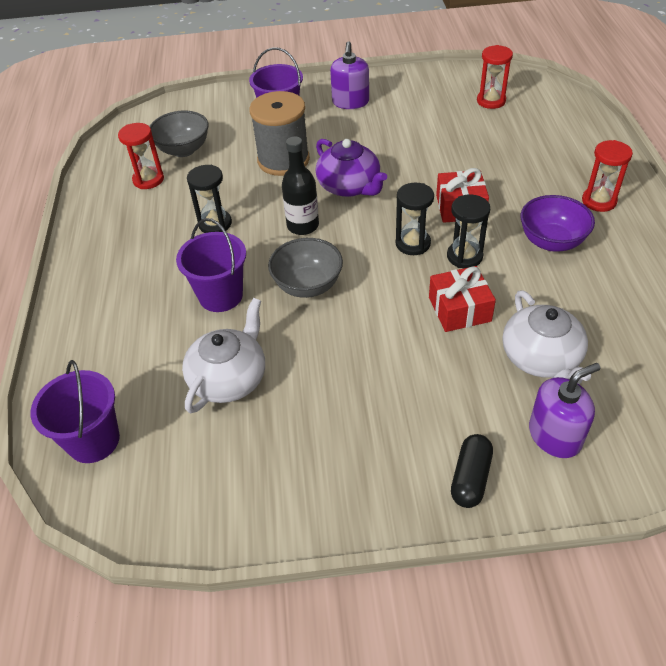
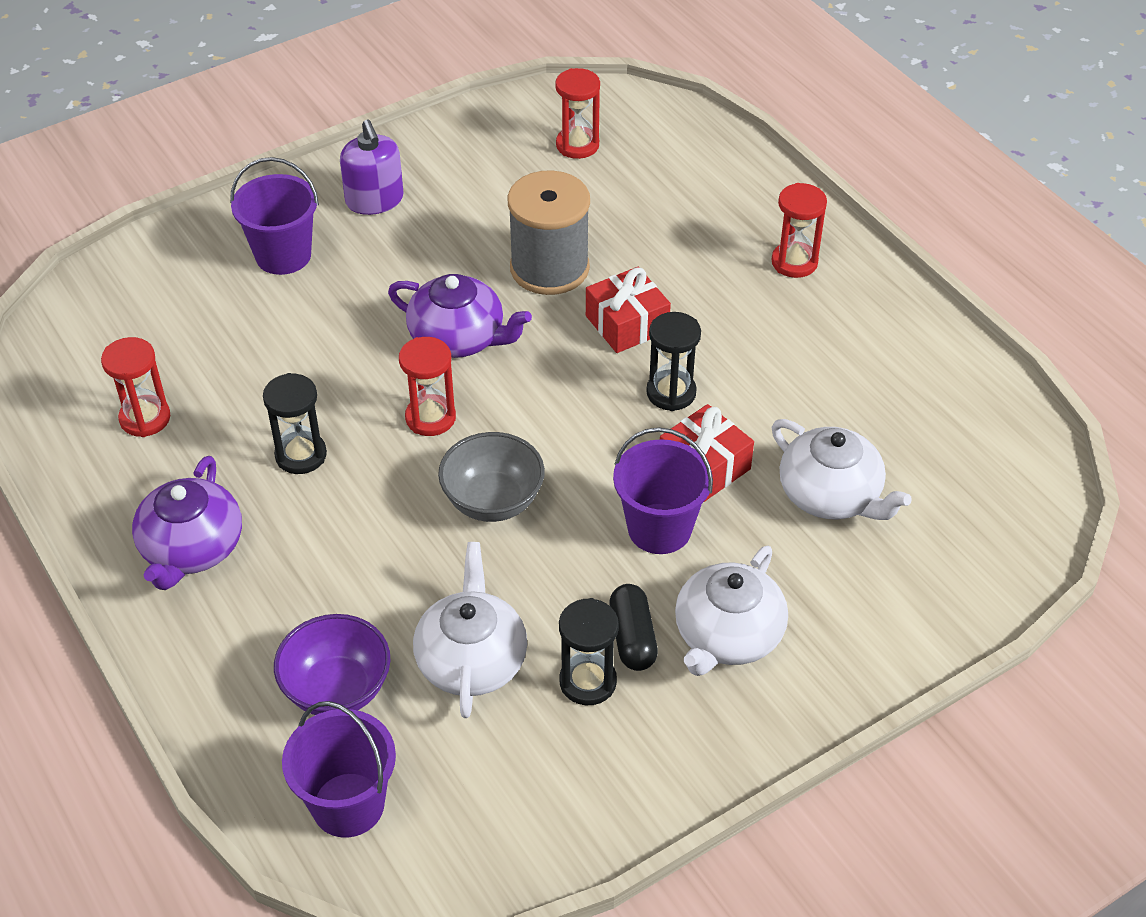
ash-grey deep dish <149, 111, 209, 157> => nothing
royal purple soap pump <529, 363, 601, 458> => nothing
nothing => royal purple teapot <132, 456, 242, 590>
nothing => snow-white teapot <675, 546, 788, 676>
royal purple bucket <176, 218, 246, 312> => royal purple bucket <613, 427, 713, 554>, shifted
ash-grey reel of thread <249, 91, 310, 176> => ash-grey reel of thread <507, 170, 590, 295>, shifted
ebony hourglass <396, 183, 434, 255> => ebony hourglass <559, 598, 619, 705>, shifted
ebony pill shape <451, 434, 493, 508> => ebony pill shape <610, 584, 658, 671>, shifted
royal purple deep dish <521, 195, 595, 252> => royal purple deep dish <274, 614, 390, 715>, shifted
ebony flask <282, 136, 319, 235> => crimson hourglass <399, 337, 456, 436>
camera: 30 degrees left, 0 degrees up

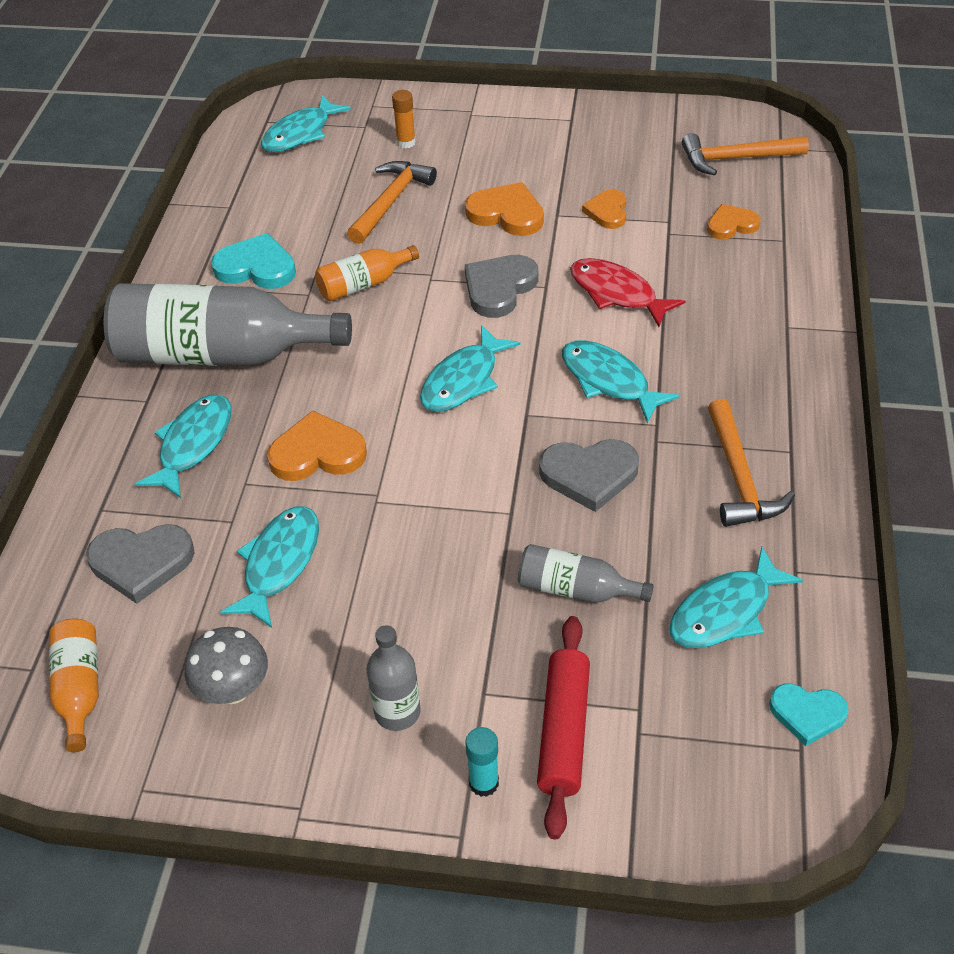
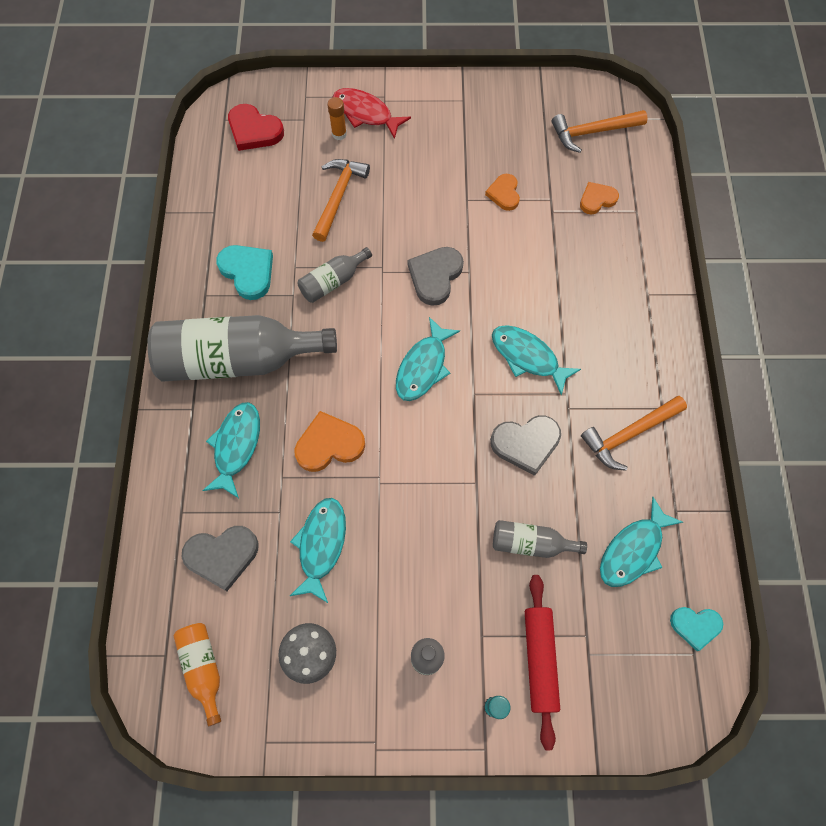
bright orange heart <465, 182, 544, 236> => nothing
crimson toy fish <570, 258, 685, 327> => crimson toy fish <333, 88, 411, 139>, shifted
turquoise toy fish <261, 95, 351, 152> => crimson heart <228, 104, 284, 151>
bright orange flask <315, 245, 419, 302> => ash-grey flask <297, 247, 372, 303>
turquoise heart <211, 233, 296, 289> => turquoise heart <216, 245, 273, 300>, 45 degrees clockwise
bright orange claw hammer <708, 399, 795, 527> => bright orange claw hammer <581, 396, 687, 471>, 75 degrees clockwise
camera: 10 degrees left, 20 degrees up

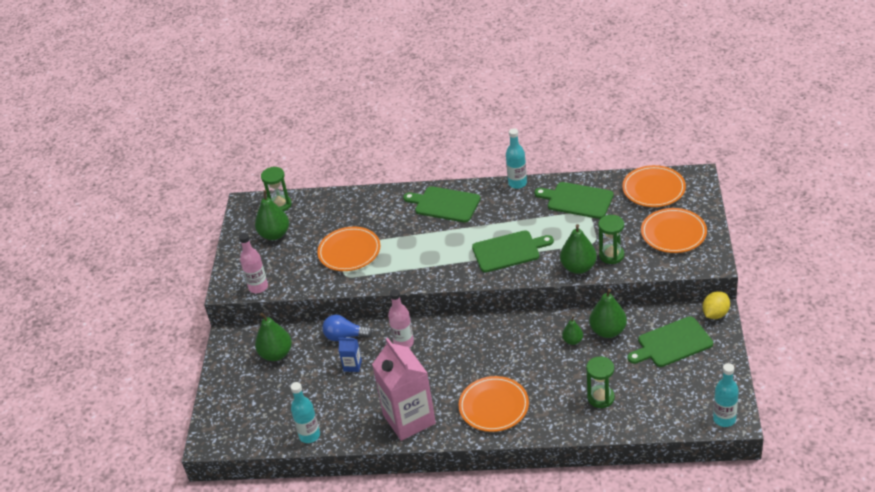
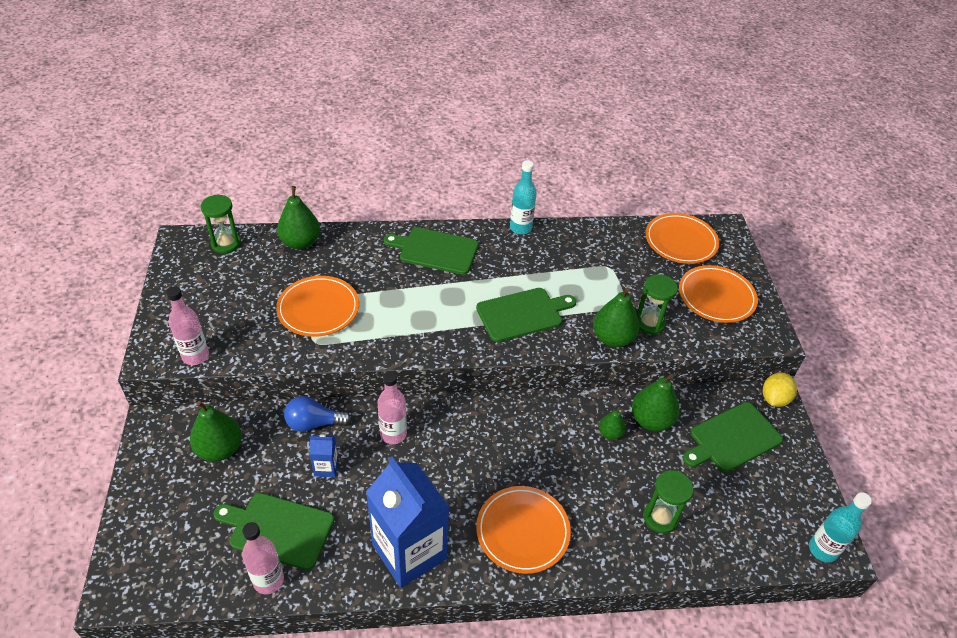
green pear fruit <255, 190, 289, 240> => green pear fruit <277, 186, 320, 249>, shifted
green cutting board <534, 182, 614, 219> => green cutting board <214, 493, 334, 570>, shifted
turquoise flask <291, 382, 320, 443> => pink flask <242, 522, 284, 594>
pink carton <372, 338, 436, 441> => blue carton <366, 456, 449, 588>
camera: 15 degrees left, 5 degrees up

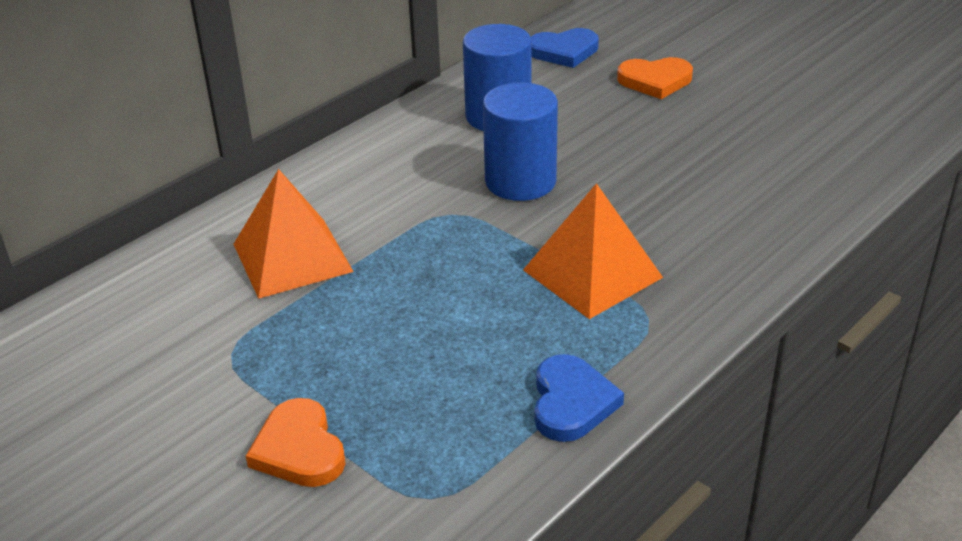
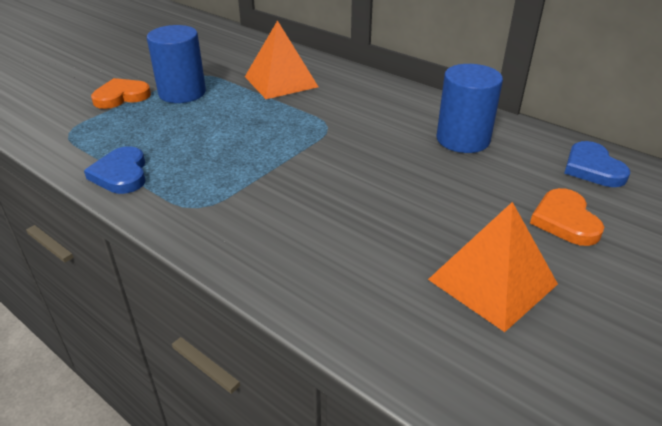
blue cylinder shape <483, 82, 558, 201> => blue cylinder shape <147, 25, 206, 103>, shifted
bright orange solid pyramid <523, 183, 663, 319> => bright orange solid pyramid <428, 202, 558, 332>, shifted
blue heart <534, 354, 624, 442> => blue heart <84, 146, 146, 194>, 75 degrees clockwise
camera: 85 degrees right, 0 degrees up

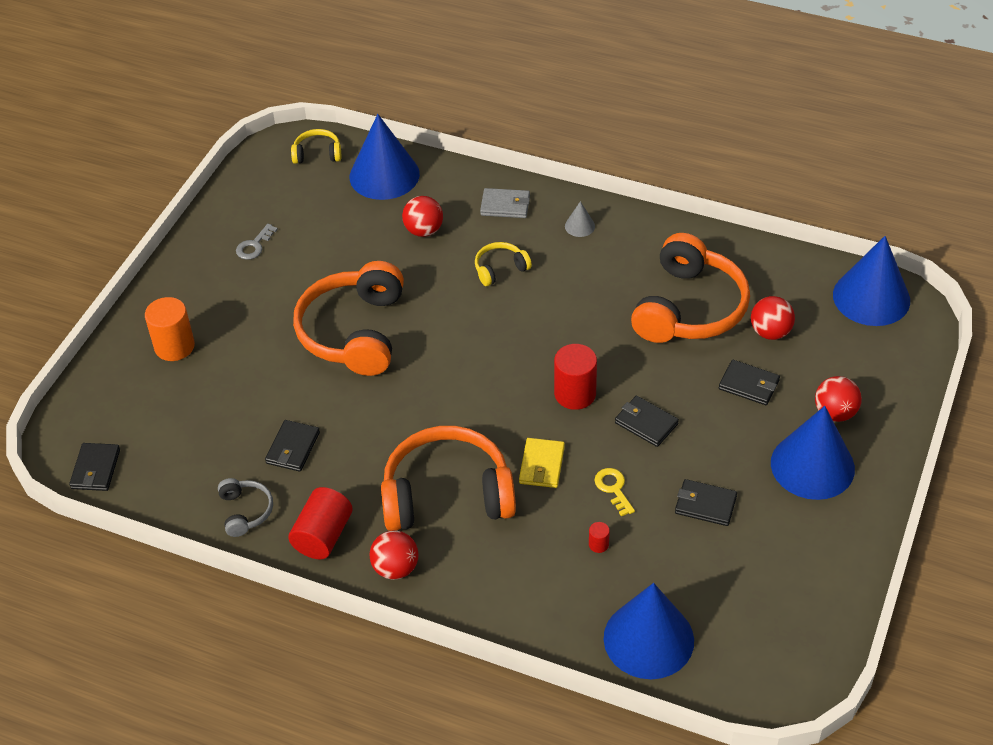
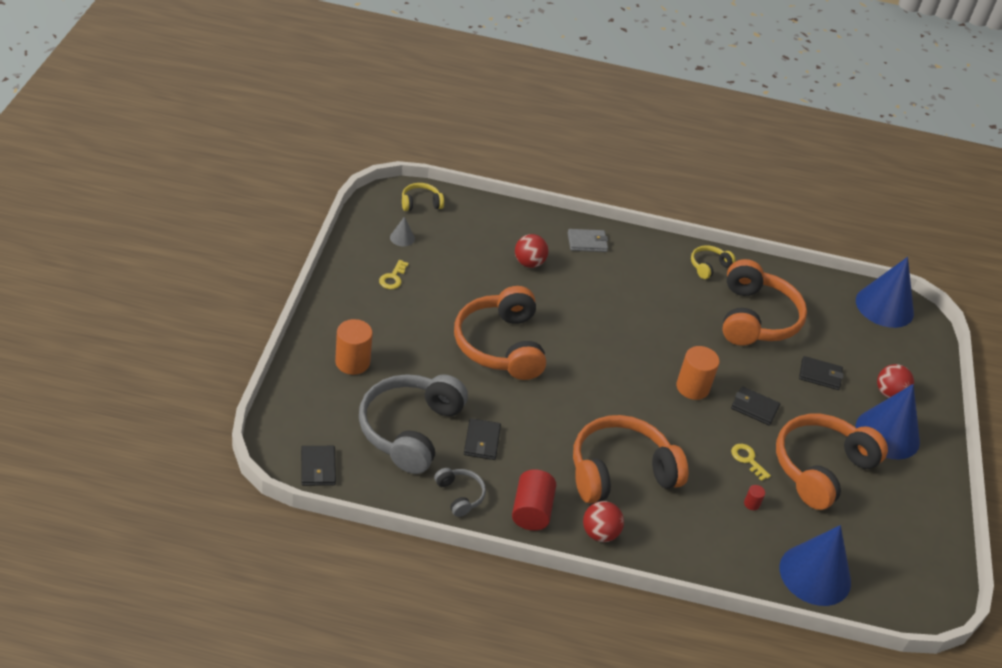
blue cone <350, 114, 420, 200> => nothing
golden billfold <519, 438, 565, 488> => nothing
crimson sphere <751, 296, 795, 340> => nothing
nothing => ash-grey headset <359, 374, 468, 474>
golden headset <475, 242, 532, 286> => golden headset <691, 245, 736, 279>, shifted
ash-grey cone <565, 201, 595, 237> => ash-grey cone <390, 216, 415, 247>, shifted
ebony billfold <675, 479, 737, 526> => bright orange headset <776, 414, 888, 510>
ash-grey key <236, 224, 278, 260> => golden key <379, 260, 409, 289>
crimson cylinder shape <554, 344, 597, 410> => bright orange cylinder shape <676, 346, 720, 400>
camera: 20 degrees left, 5 degrees down

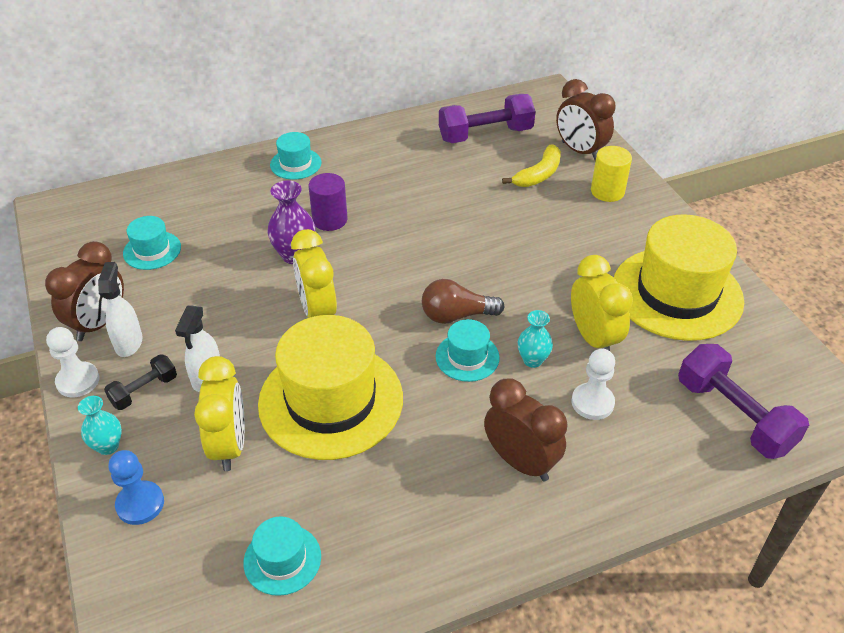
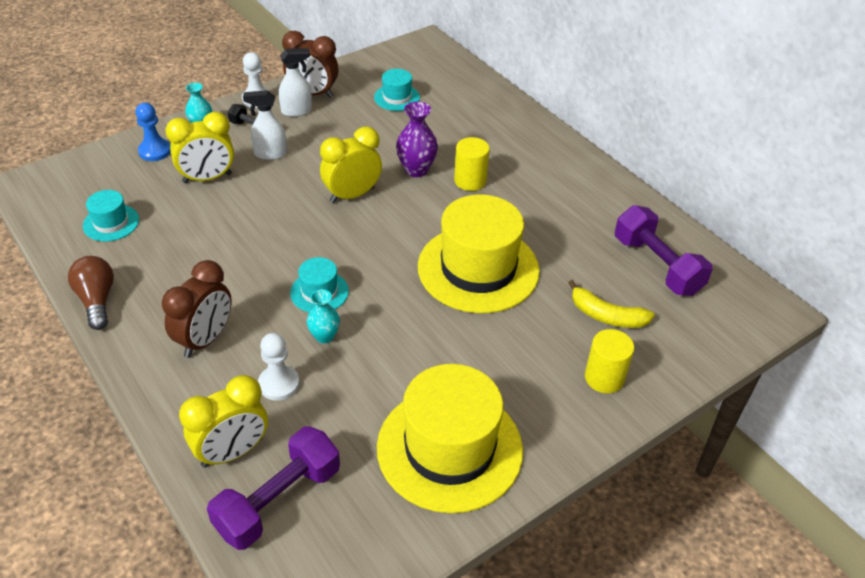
turquoise top hat <270, 132, 322, 180> => nothing
dark brown bedside clock <556, 79, 616, 161> => nothing
golden top hat <258, 315, 403, 460> => golden top hat <418, 195, 540, 313>, shifted
dark brown bulb <422, 279, 505, 324> => dark brown bulb <68, 256, 114, 330>, shifted
golden bedside clock <571, 255, 633, 351> => golden bedside clock <179, 375, 268, 468>, shifted
royal purple cylinder shape <308, 173, 347, 231> => golden cylinder shape <454, 137, 490, 191>
camera: 75 degrees right, 0 degrees up

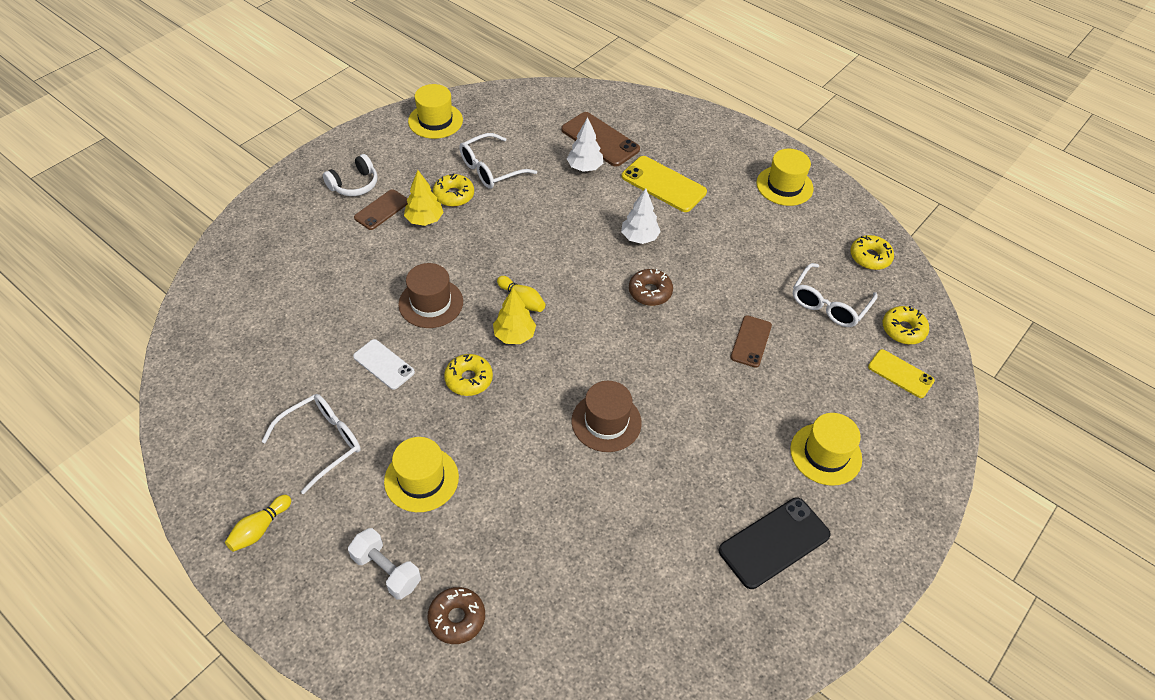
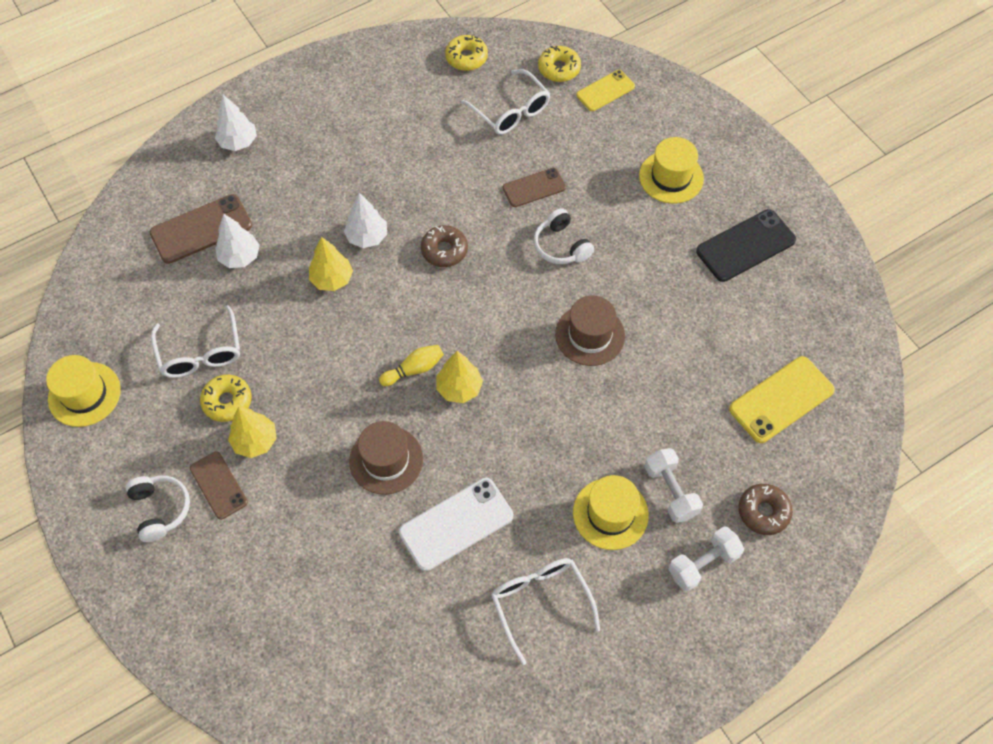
golden skittle <225, 495, 291, 552> => nothing
golden doughnut <444, 354, 493, 396> => nothing
golden top hat <756, 149, 814, 206> => nothing
nothing => snow-white fir tree <215, 95, 257, 151>
nothing => golden fir tree <309, 237, 353, 291>
nothing => snow-white headset <534, 208, 594, 264>
nothing => snow-white free weight <645, 448, 703, 523>
golden smartphone <622, 156, 707, 212> => golden smartphone <729, 356, 835, 443>, shifted
ebony smartphone <719, 497, 831, 589> => ebony smartphone <696, 209, 796, 282>, 75 degrees clockwise
dark brown smartphone <730, 315, 772, 368> => dark brown smartphone <503, 168, 566, 207>, 60 degrees counterclockwise
snow-white smartphone <353, 339, 415, 390> => snow-white smartphone <399, 478, 513, 571>, x1.56
camera: 70 degrees left, 10 degrees up

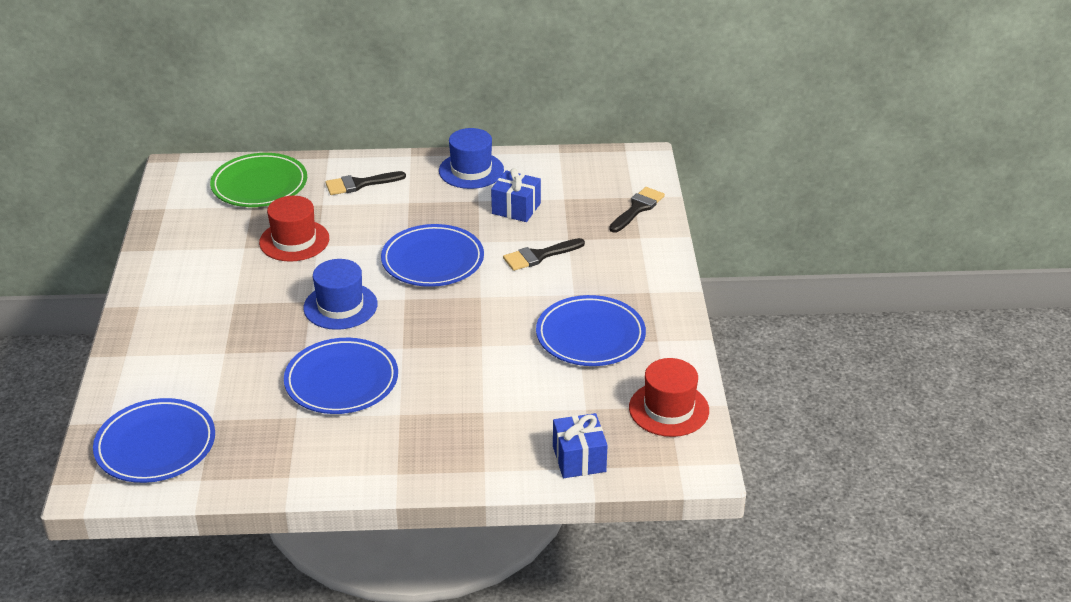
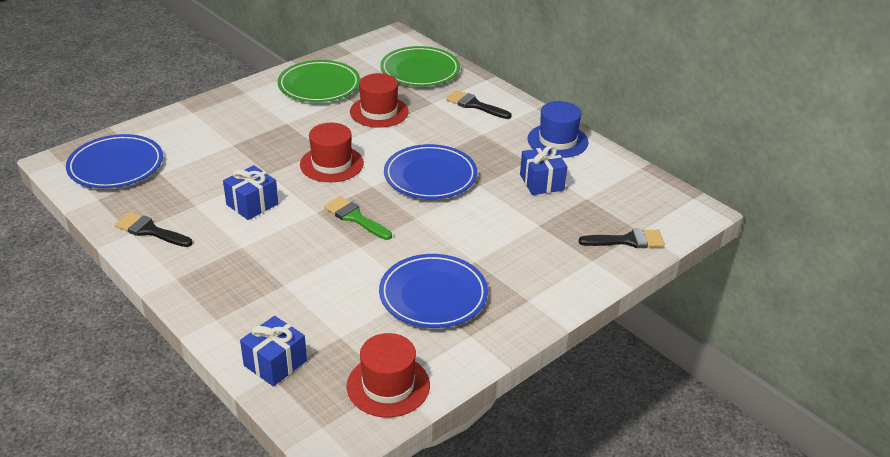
nothing => green dinner plate <278, 60, 360, 102>
nothing => green paint brush <324, 196, 392, 240>
ebony paint brush <503, 238, 585, 271> => ebony paint brush <115, 212, 193, 247>, shifted
blue dinner plate <284, 338, 398, 414> => blue gift <223, 165, 278, 220>
blue top hat <303, 259, 377, 330> => crimson top hat <300, 123, 364, 182>
camera: 50 degrees right, 0 degrees up

